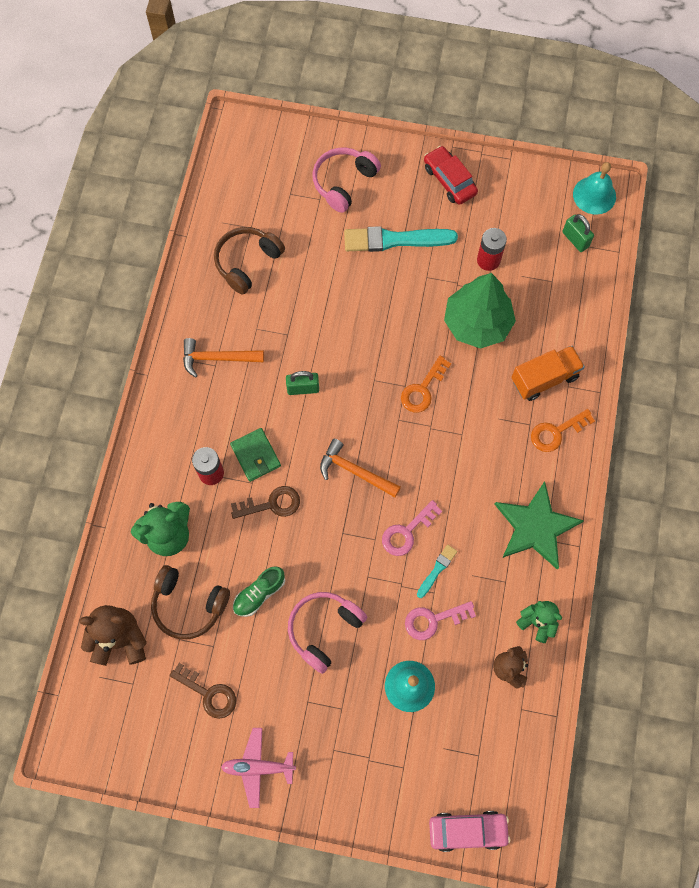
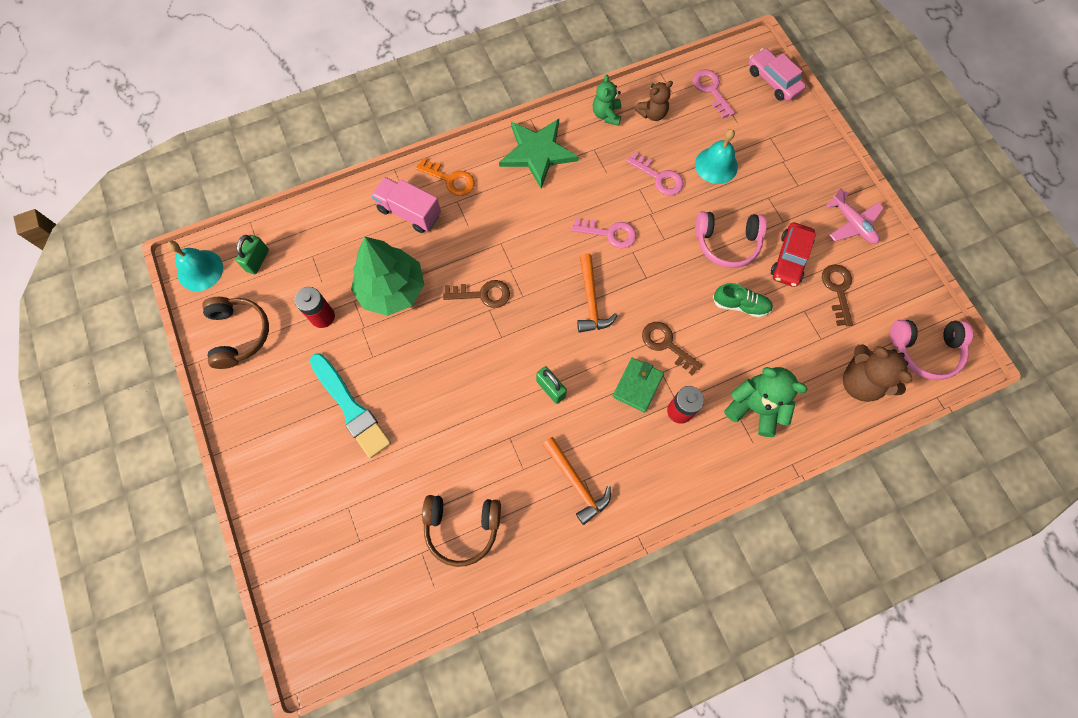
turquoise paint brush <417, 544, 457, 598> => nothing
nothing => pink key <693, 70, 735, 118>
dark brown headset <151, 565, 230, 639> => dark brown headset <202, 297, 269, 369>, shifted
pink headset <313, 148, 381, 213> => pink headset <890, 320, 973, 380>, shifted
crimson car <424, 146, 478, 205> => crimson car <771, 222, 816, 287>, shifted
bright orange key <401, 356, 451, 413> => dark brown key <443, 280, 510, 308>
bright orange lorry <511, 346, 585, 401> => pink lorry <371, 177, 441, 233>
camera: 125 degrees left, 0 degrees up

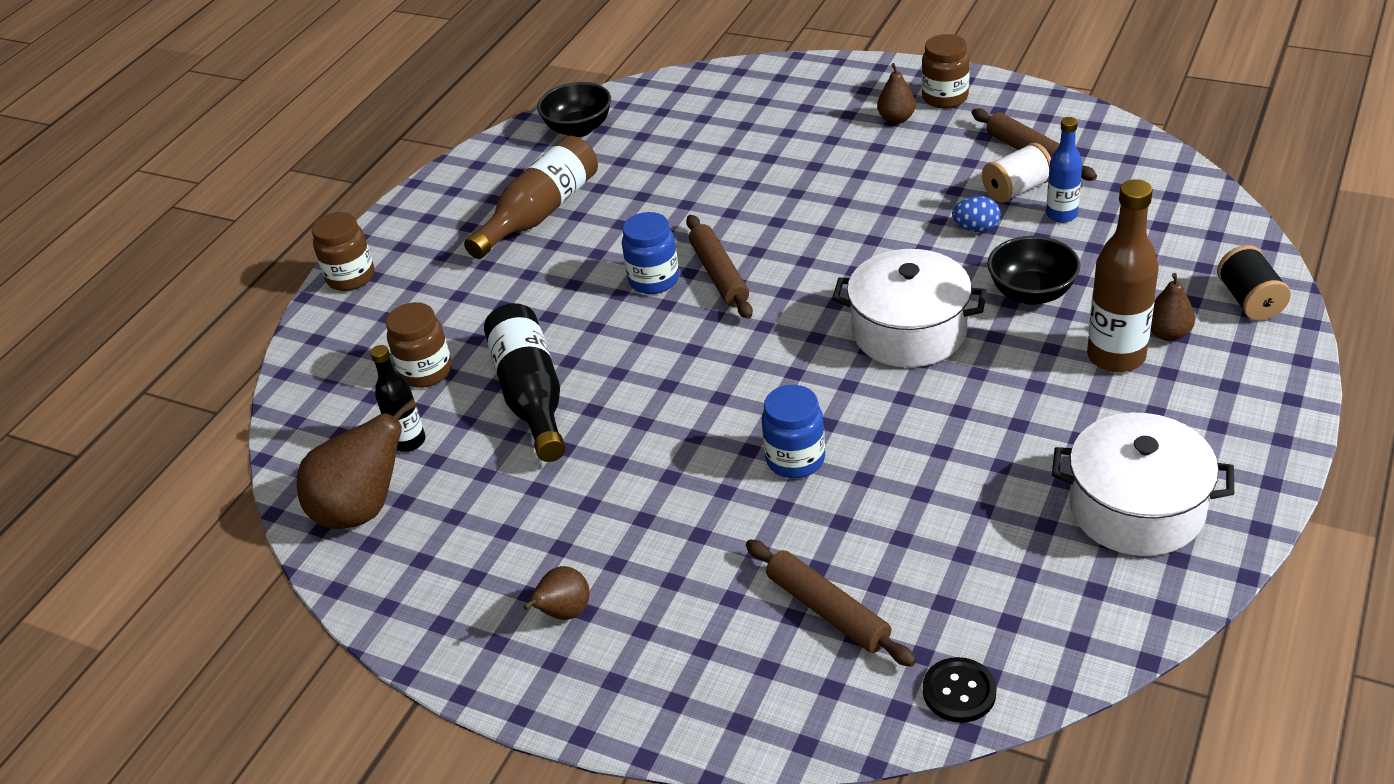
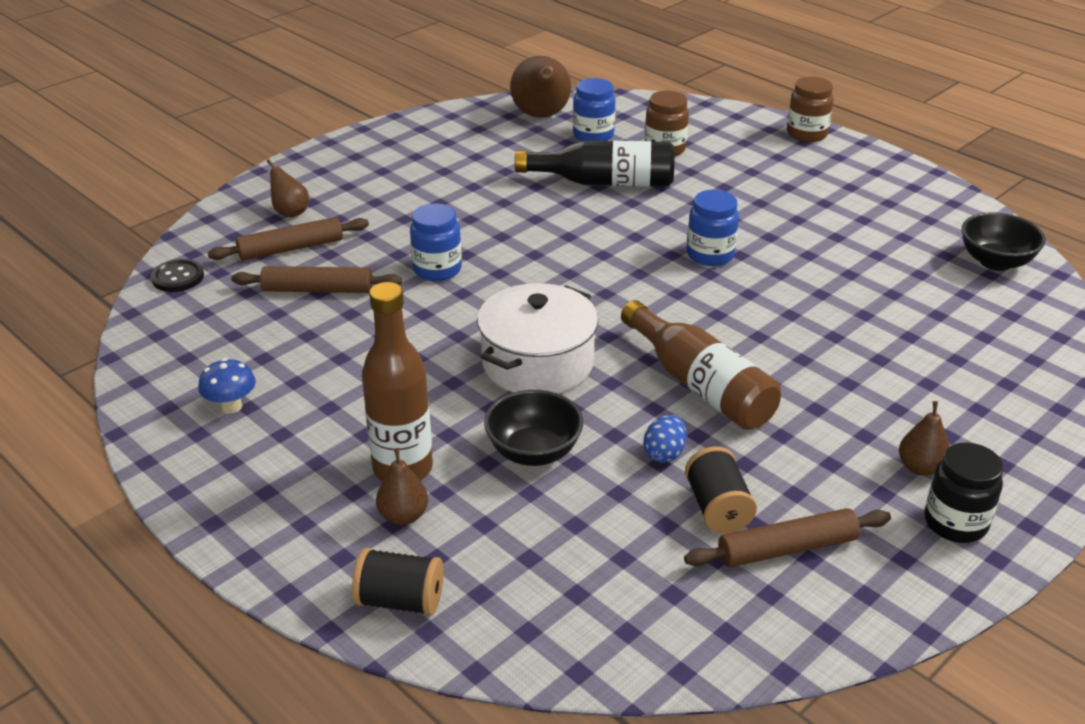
blue flask <1046, 117, 1082, 223> => nothing
dark brown flask <464, 135, 598, 259> => dark brown flask <621, 300, 781, 430>, shifted
dark brown pear fruit <523, 566, 590, 620> => dark brown pear fruit <267, 159, 309, 217>, shifted
dark brown dough roller <686, 215, 753, 319> => dark brown dough roller <231, 266, 402, 293>, shifted
ebony flask <370, 345, 425, 452> => blue jar <573, 78, 616, 141>
snow-white pot <1052, 413, 1234, 556> => blue mushroom <198, 358, 256, 414>
dark brown jar <922, 34, 970, 108> => ebony jar <924, 443, 1004, 543>
snow-white reel of thread <982, 143, 1051, 203> => ebony reel of thread <685, 446, 757, 534>
camera: 105 degrees right, 5 degrees down

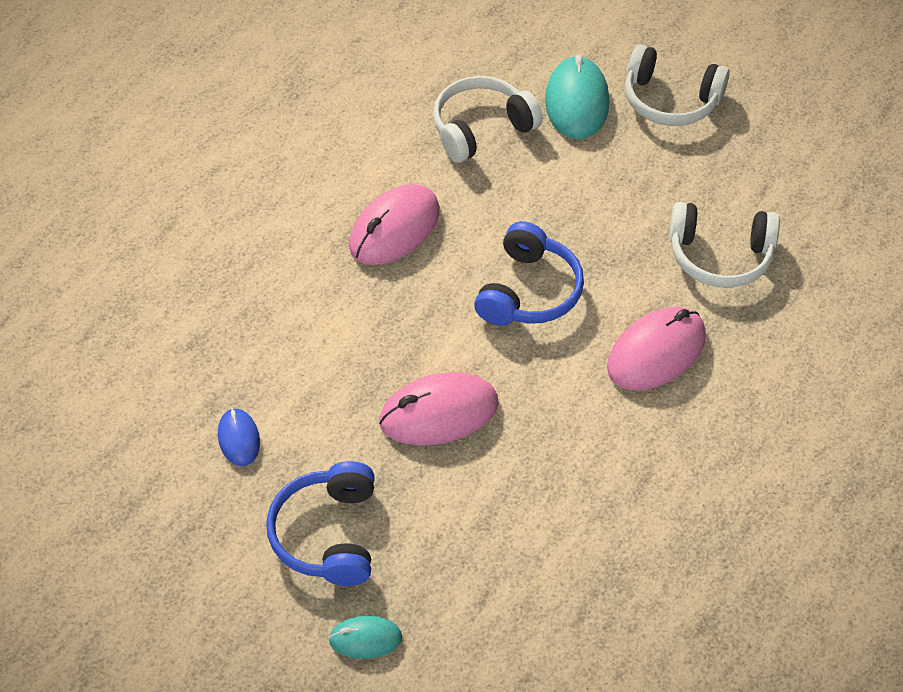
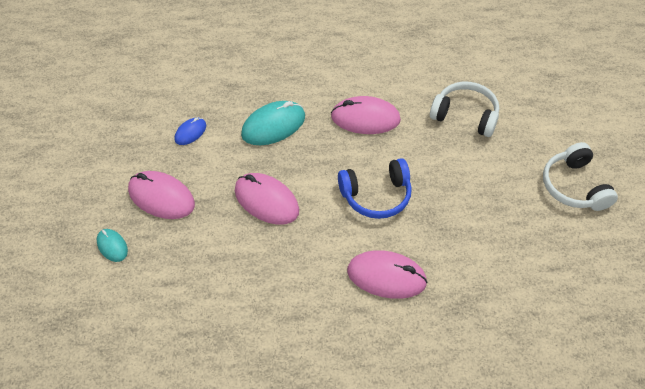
snow-white headset <669, 202, 780, 288> => nothing
turquoise PC mouse <545, 54, 609, 140> => turquoise PC mouse <241, 101, 305, 145>, shifted
blue headset <266, 461, 375, 586> => pink PC mouse <128, 171, 195, 219>
camera: 55 degrees right, 0 degrees up

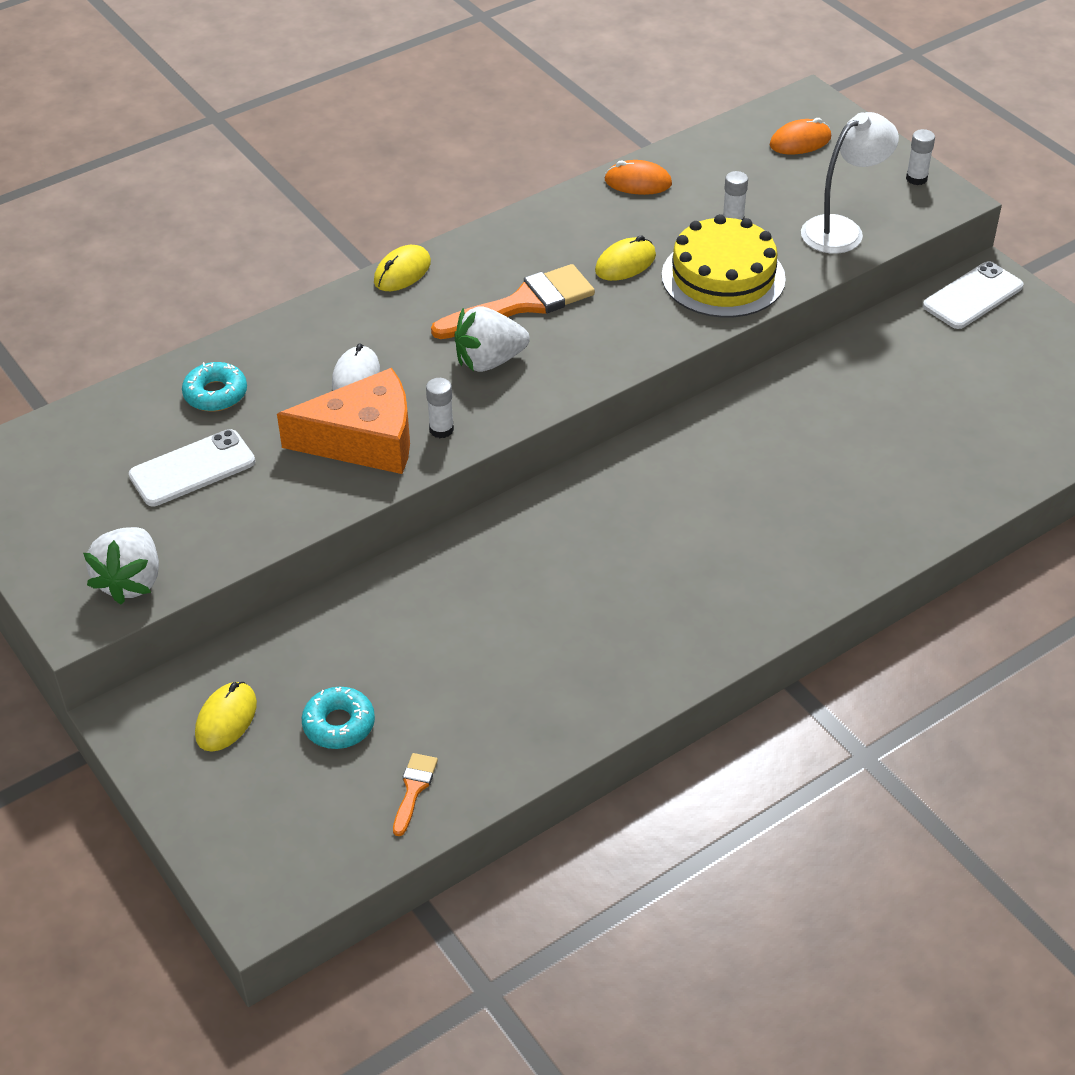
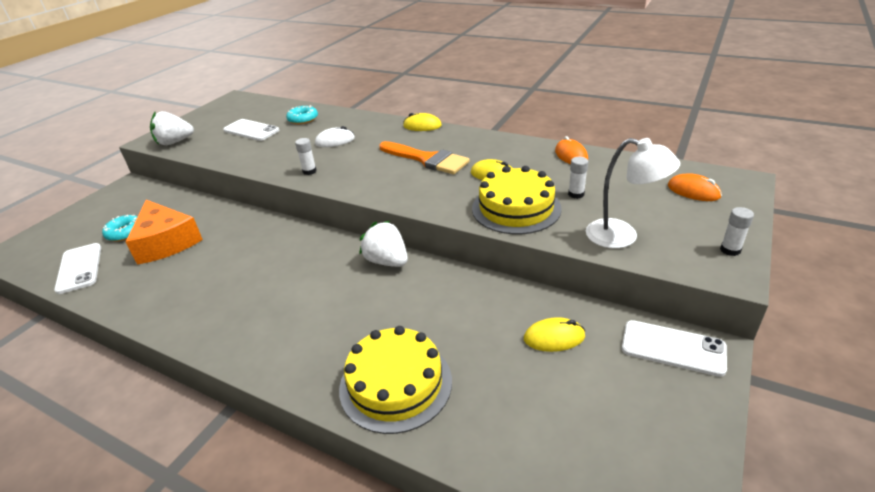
nothing => golden layer cake <339, 326, 452, 434>
golden PC mouse <195, 682, 257, 752> => golden PC mouse <524, 317, 585, 352>, shifted
bright orange piece of cheese <277, 368, 410, 474> => bright orange piece of cheese <125, 200, 203, 265>, shifted
snow-white strawberry <454, 306, 530, 372> => snow-white strawberry <359, 221, 408, 267>, shifted
bright orange paint brush <393, 753, 438, 836> => snow-white smartphone <54, 243, 101, 294>
camera: 65 degrees right, 10 degrees down

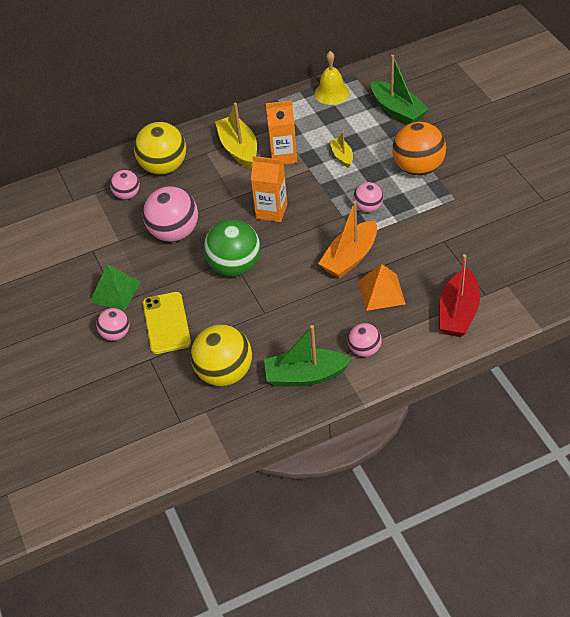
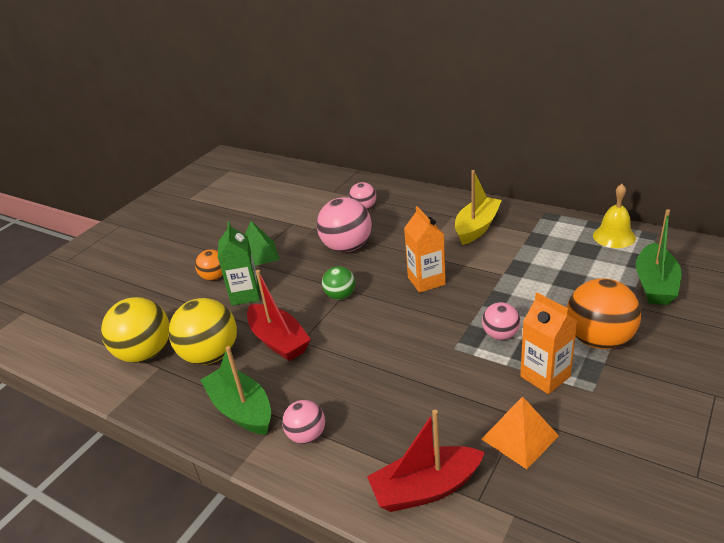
bright orange boat <318, 201, 377, 279> => nothing
golden boat <329, 132, 353, 168> => nothing
nothing => crimson boat <247, 270, 311, 361>
golden sphere <134, 122, 186, 175> => golden sphere <101, 297, 170, 363>, shifted
bright orange carton <266, 100, 297, 164> => bright orange carton <520, 293, 577, 394>, shifted
bright orange solid pyramid <358, 264, 405, 311> => bright orange solid pyramid <482, 396, 559, 469>, shifted
golden smartphone <143, 292, 191, 354> => green carton <218, 221, 260, 306>
pink sphere <96, 308, 130, 341> => bright orange sphere <195, 249, 223, 281>
green sphere <204, 219, 261, 276> => green sphere <322, 266, 355, 300>, x0.56
camera: 55 degrees right, 15 degrees down

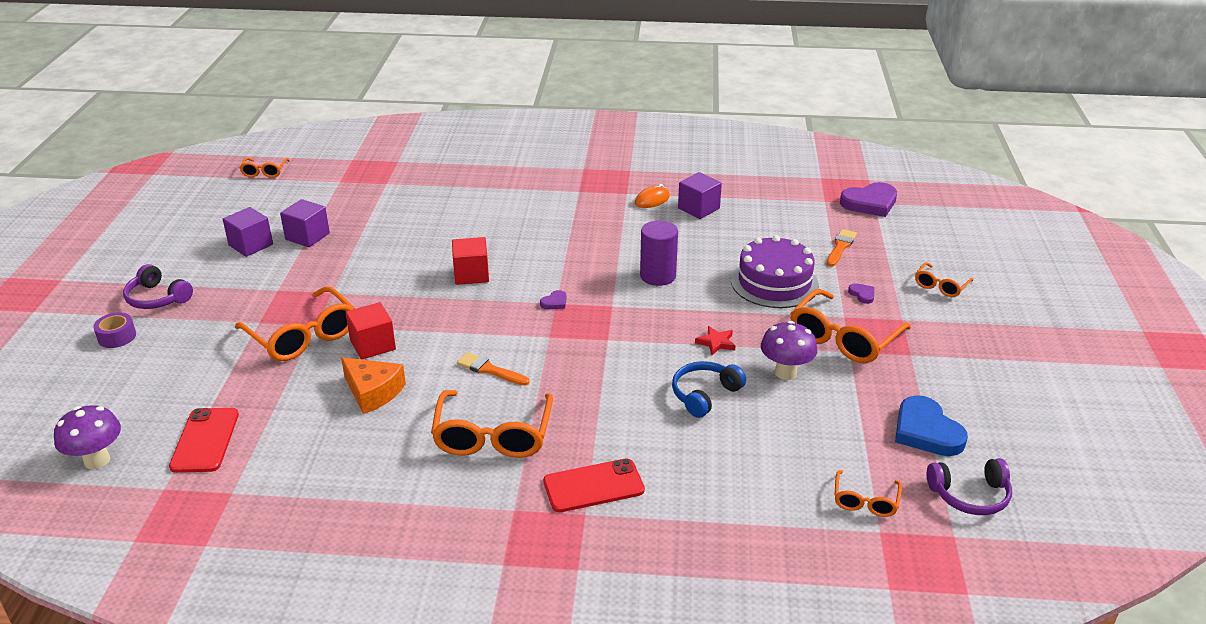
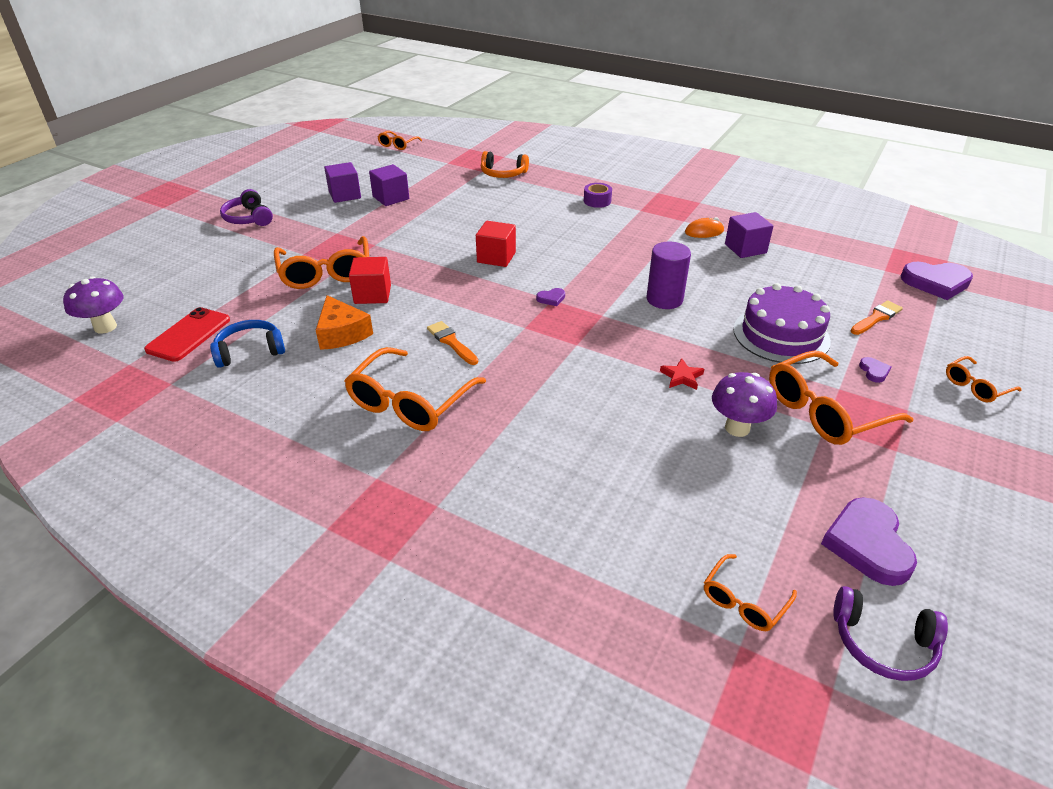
crimson smartphone <543, 458, 645, 512> => nothing
nothing => bright orange headset <481, 151, 529, 178>
royal purple sticky tape <93, 312, 136, 348> => royal purple sticky tape <584, 183, 612, 208>, shifted
blue headset <672, 361, 746, 418> => blue headset <210, 320, 285, 368>, shifted
blue heart <895, 395, 968, 456> => royal purple heart <821, 497, 917, 586>
camera: 25 degrees right, 5 degrees up

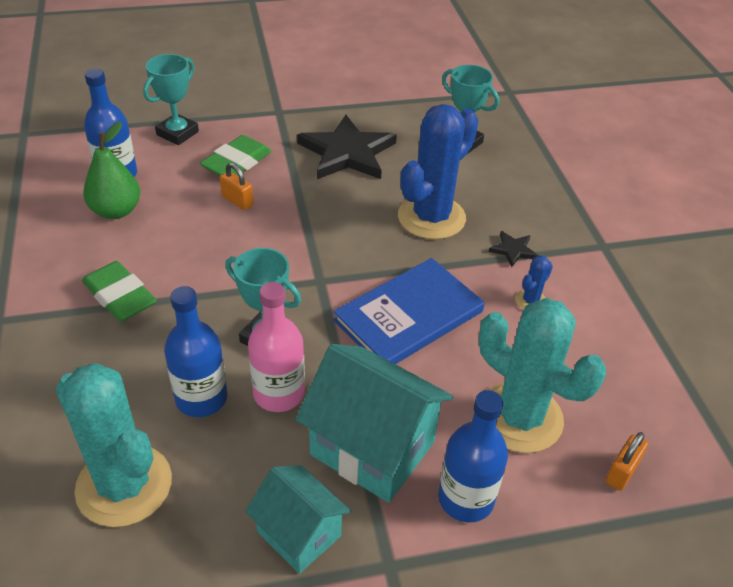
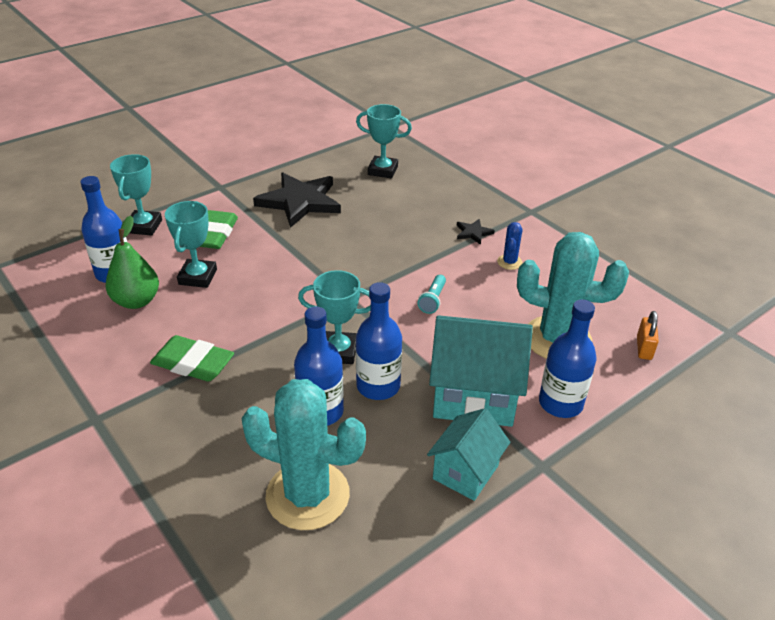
bright orange lock <220, 163, 253, 210> => nothing
blue cactus <398, 104, 479, 240> => nothing
nothing => turquoise prize cup <165, 201, 217, 288>
blue hardback <333, 258, 485, 364> => turquoise pocket torch <418, 275, 446, 314>
pink flask <248, 282, 305, 412> => blue flask <356, 282, 402, 400>
turquoise house <245, 465, 351, 574> => turquoise house <427, 408, 510, 501>, 75 degrees counterclockwise
camera: 25 degrees left, 5 degrees down

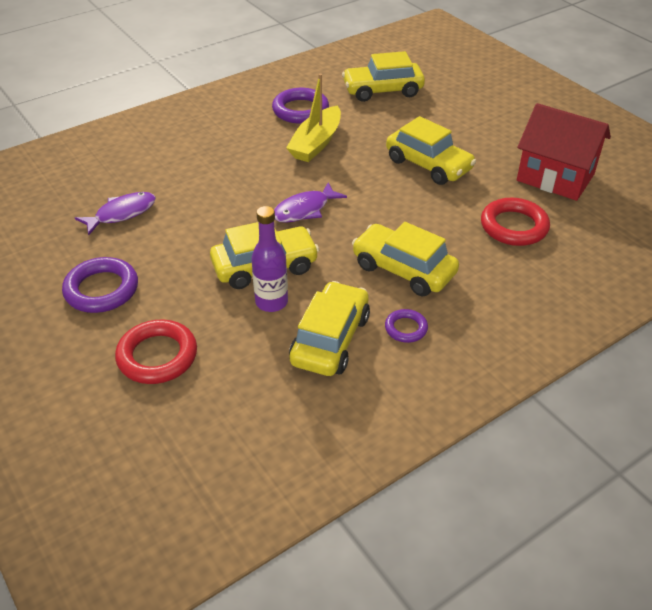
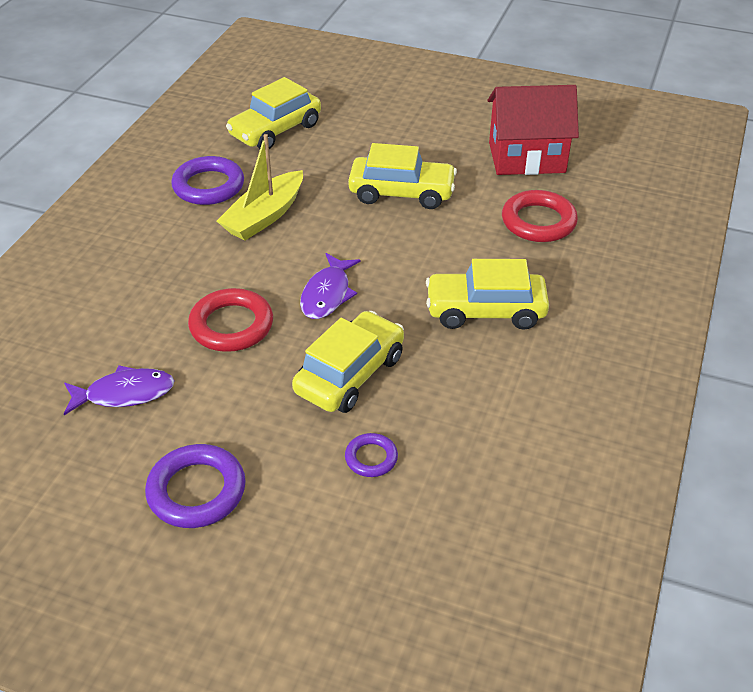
royal purple flask <251, 206, 288, 312> => nothing
golden car <289, 281, 370, 376> => nothing
crimson ring <115, 320, 197, 384> => crimson ring <188, 288, 273, 352>, shifted
royal purple ring <385, 309, 428, 343> => royal purple ring <345, 433, 398, 477>, shifted
royal purple toy fish <75, 192, 156, 235> => royal purple toy fish <64, 365, 174, 415>, 60 degrees clockwise
golden boat <286, 74, 341, 162> => golden boat <217, 134, 303, 241>, 45 degrees clockwise
camera: 35 degrees left, 0 degrees up

